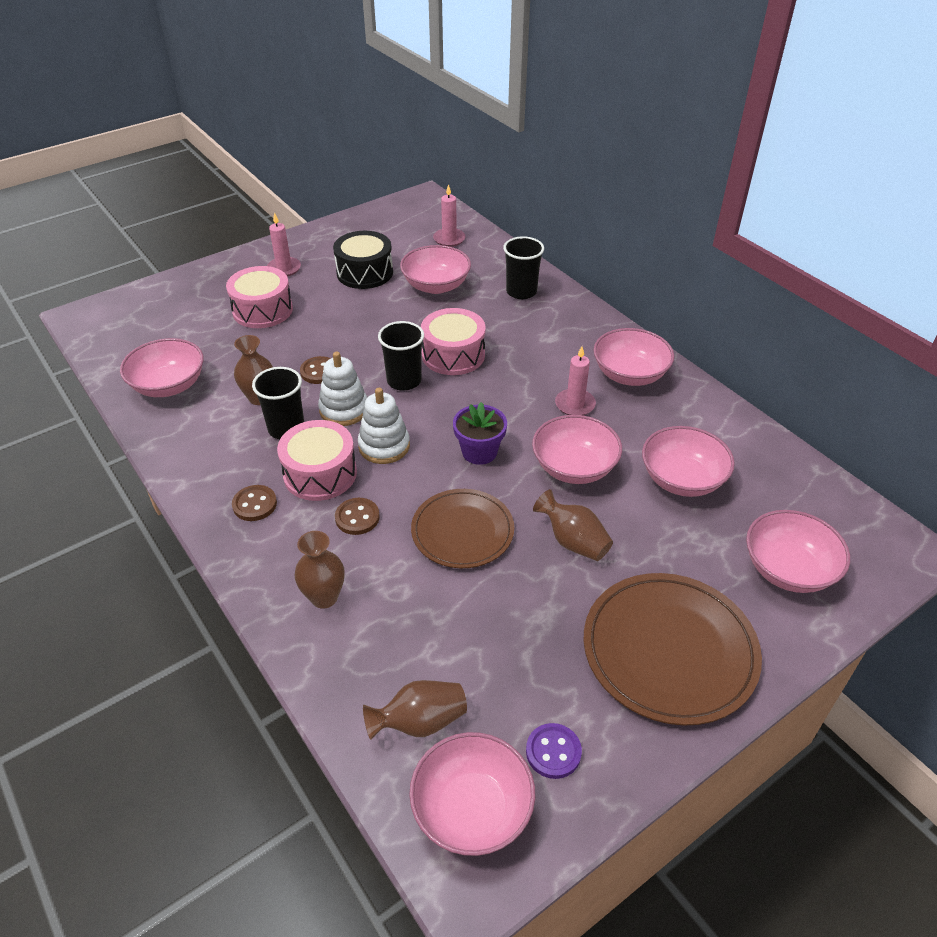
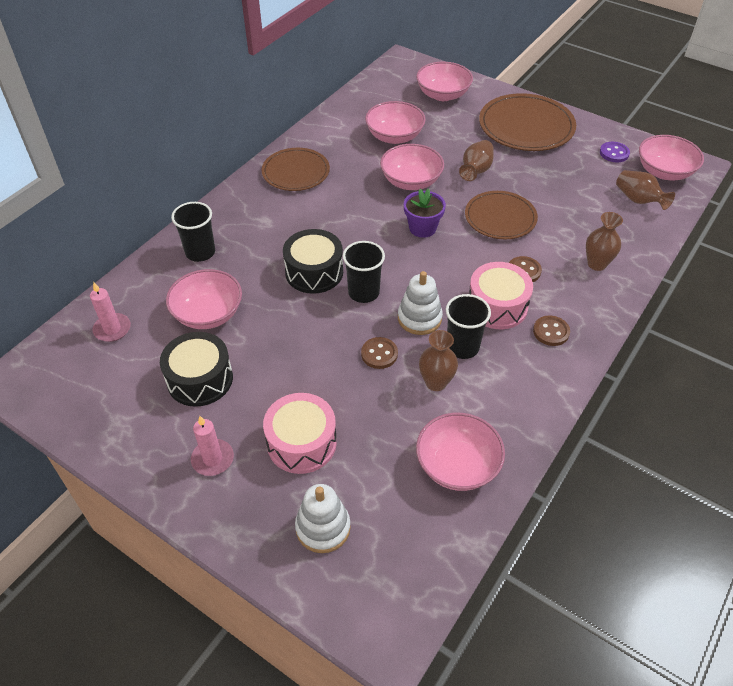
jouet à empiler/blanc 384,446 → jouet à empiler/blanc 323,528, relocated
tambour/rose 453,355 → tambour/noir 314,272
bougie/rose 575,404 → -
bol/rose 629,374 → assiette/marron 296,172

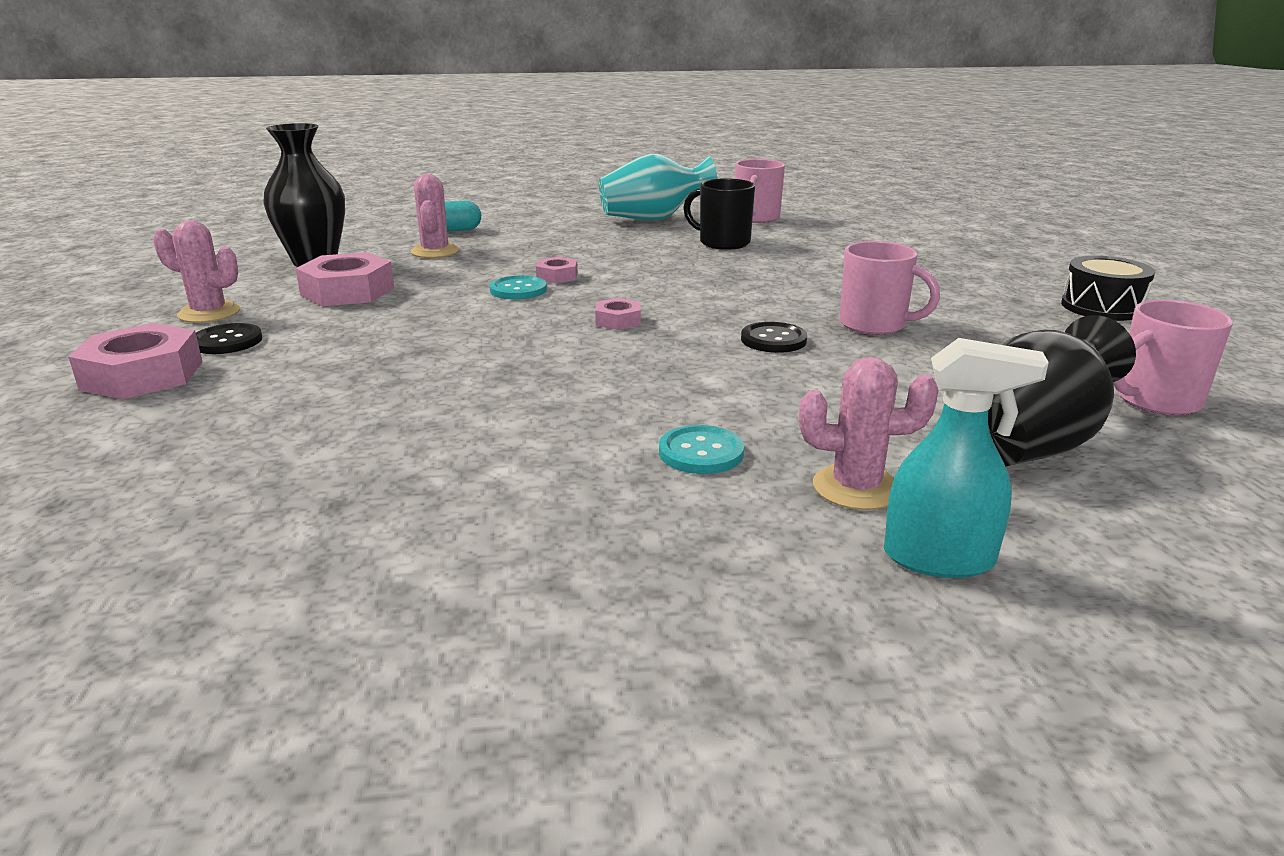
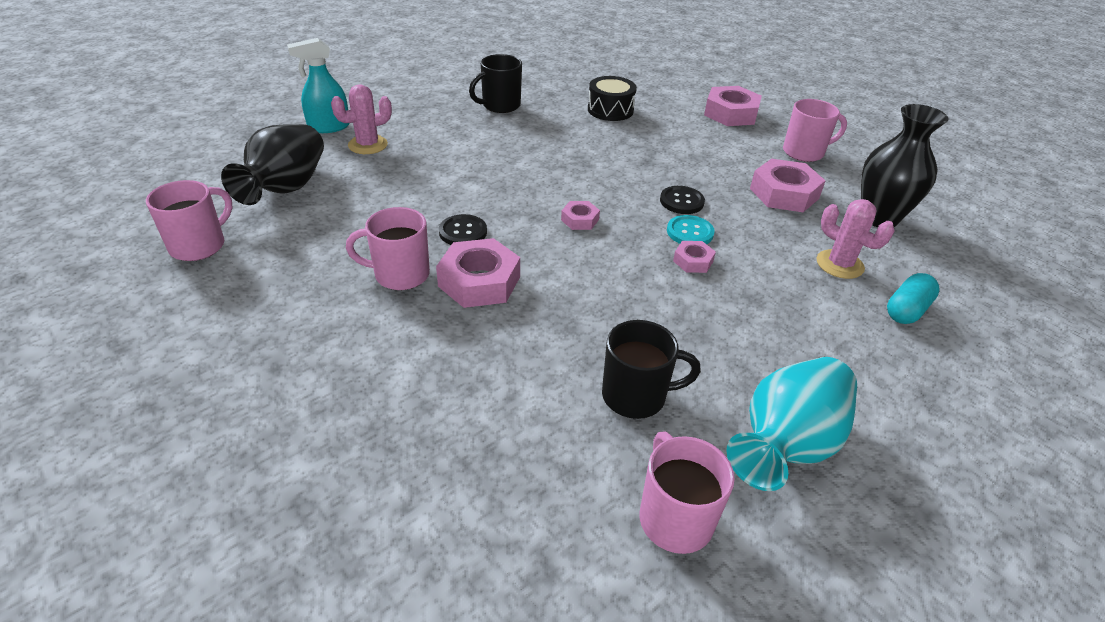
cactus/rose 209,313 → tasse/rose 804,152
bouton/noir 227,341 → bouton/noir 681,201, relocated
bouton/turquoise 701,452 → -
tambour/noir 1102,307 → tambour/noir 610,110, relocated
- → écrou/rose 479,281
- → tasse/noir 500,105

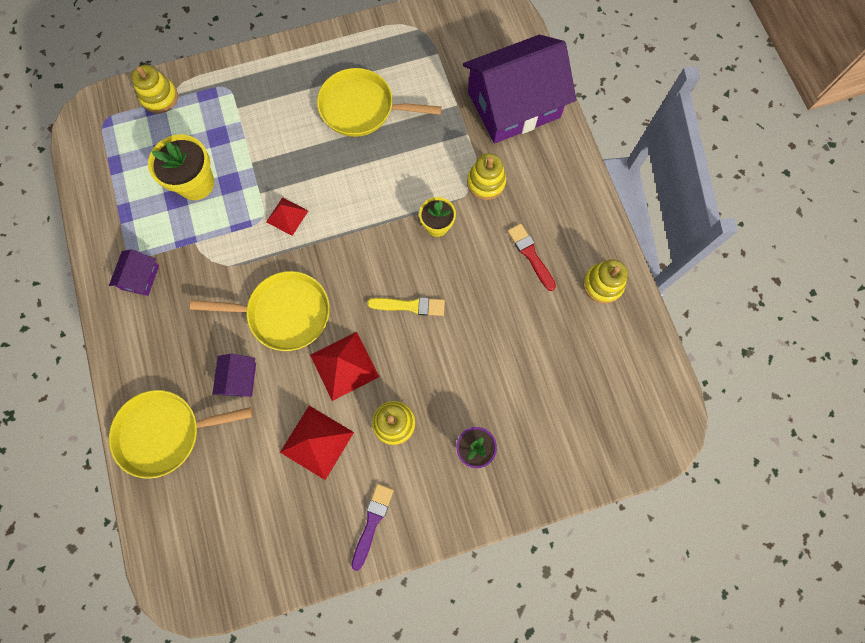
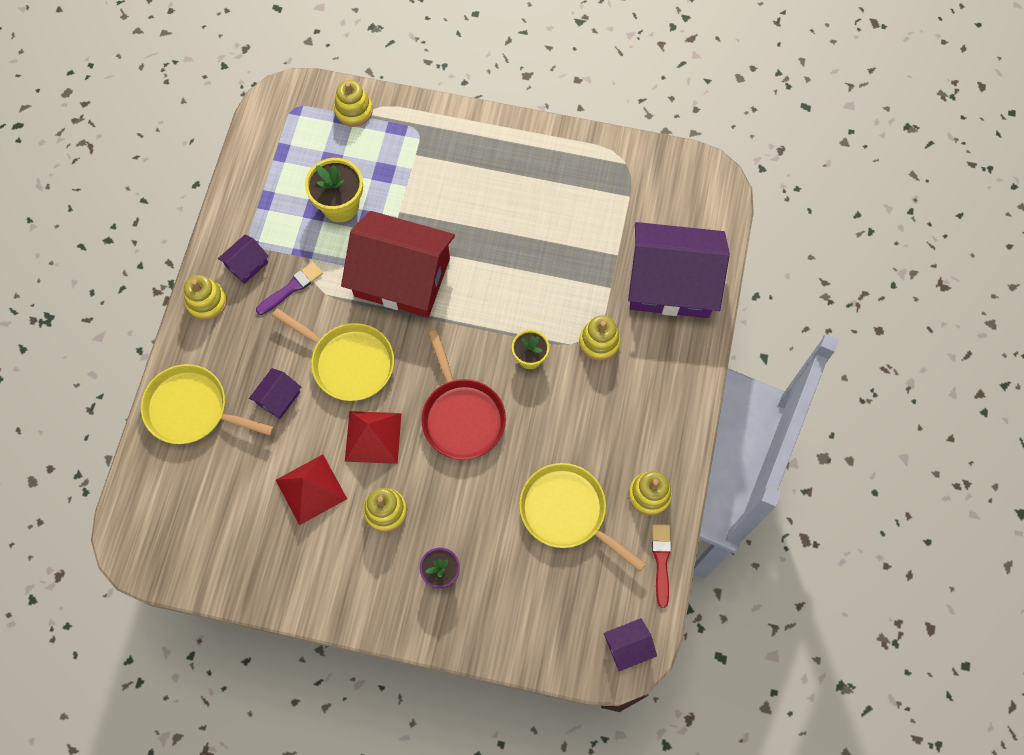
pyramide/rouge 287,216 → maison/rouge 402,277
poêle/jaune 362,108 → poêle/jaune 567,512, relocated
pinceau/violet 372,522 → pinceau/violet 291,288, relocated
pinceau/jaune 410,306 → poêle/rouge 461,416
pinceau/rouge 530,255 → pinceau/rouge 661,561, relocated
- → jouet à empiler/jaune 207,302
- → maison/violet 628,646

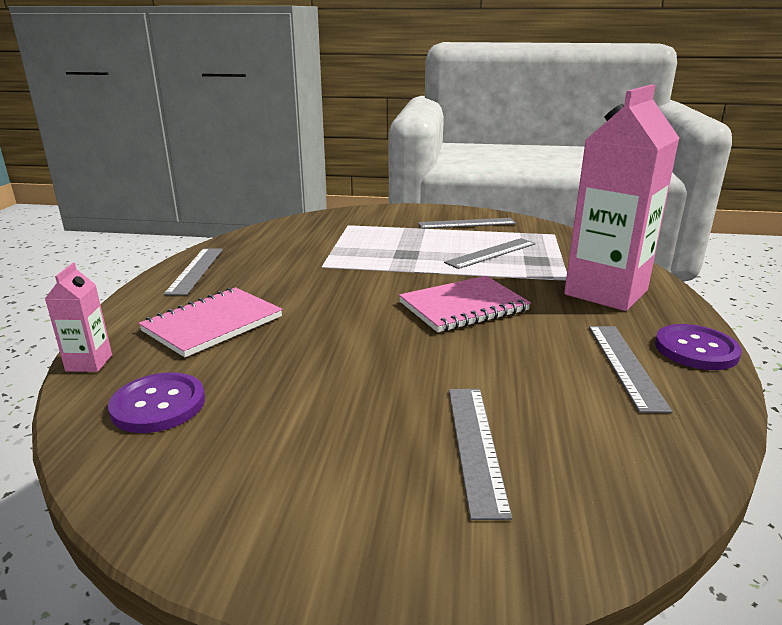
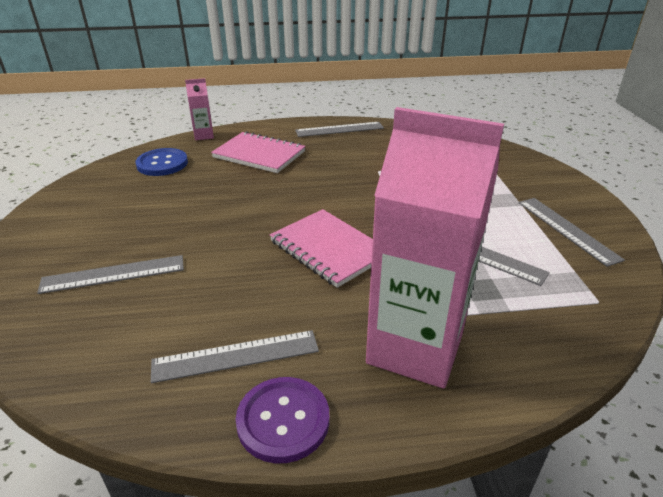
bouton/violet 158,405 → bouton/bleu 162,164

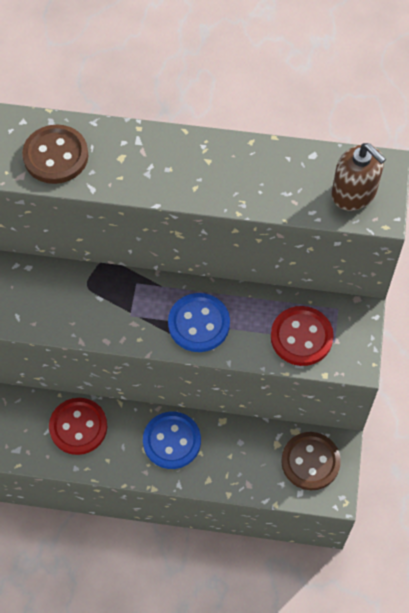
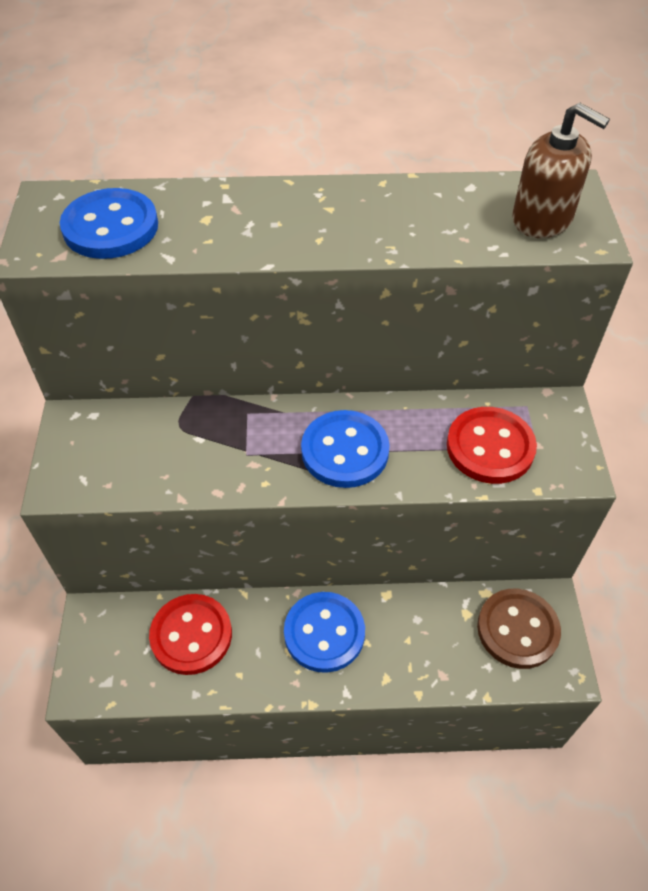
bouton/marron 56,156 → bouton/bleu 110,227

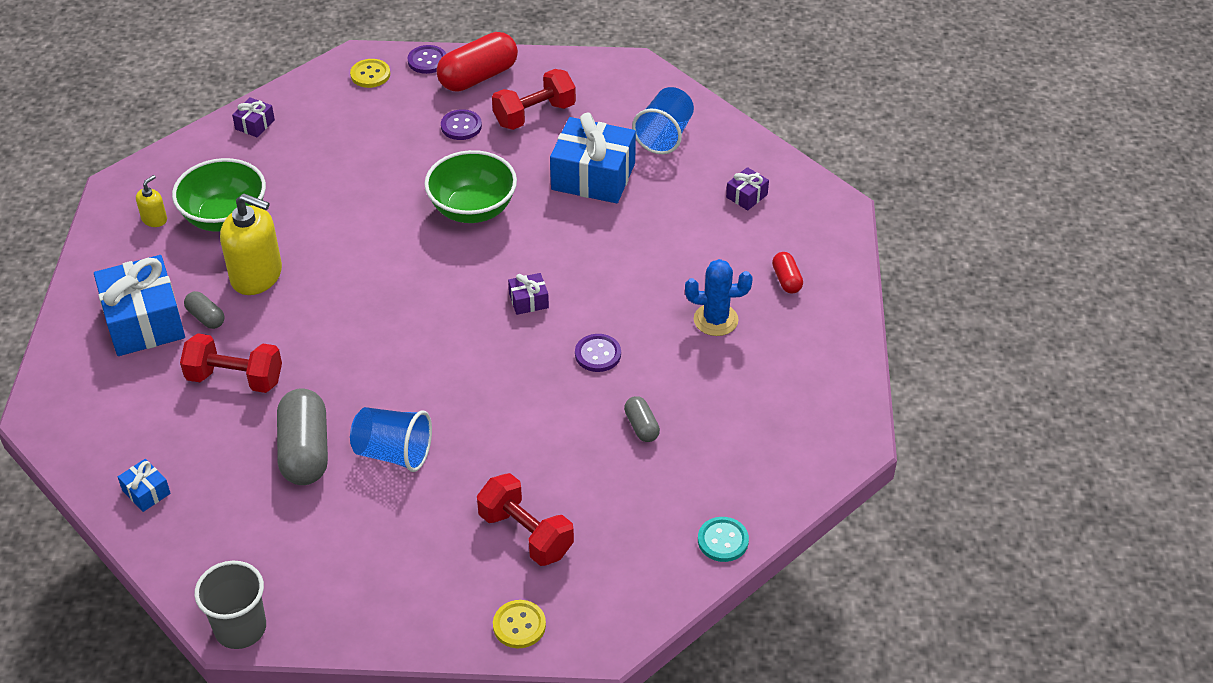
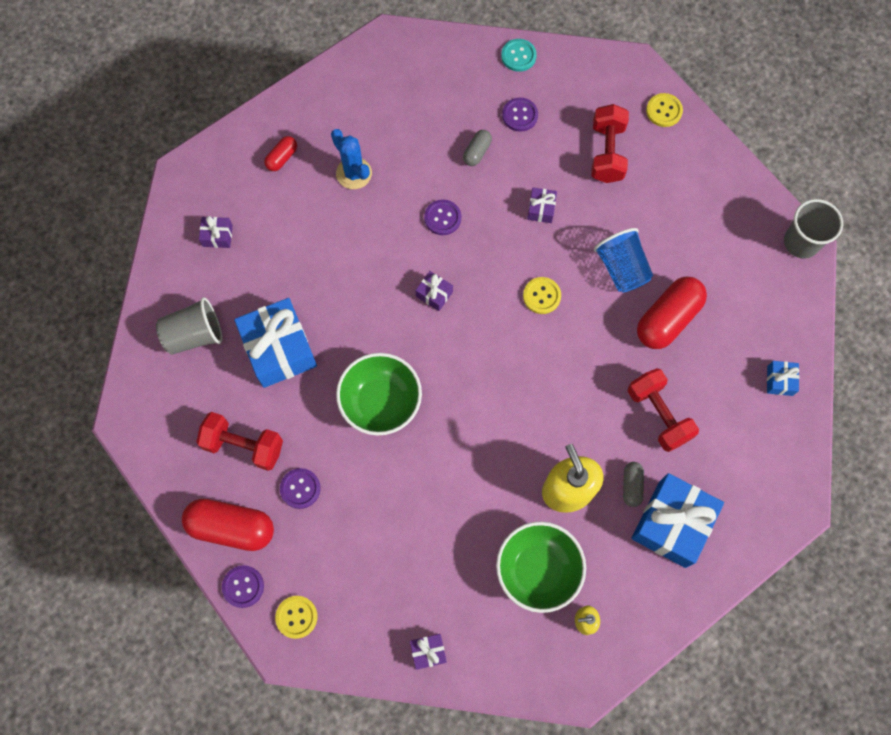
gélule/gris 305,451 → gélule/rouge 667,319
gobelet/bleu 664,136 → gobelet/gris 194,335
- → bouton/violet 520,115
- → bouton/jaune 541,296
- → cadeau/violet 541,209

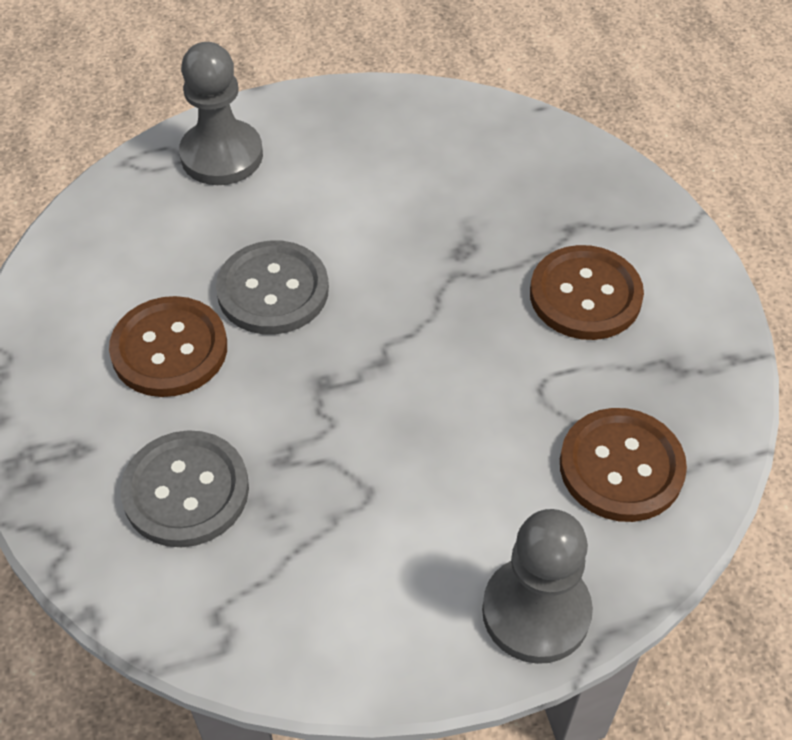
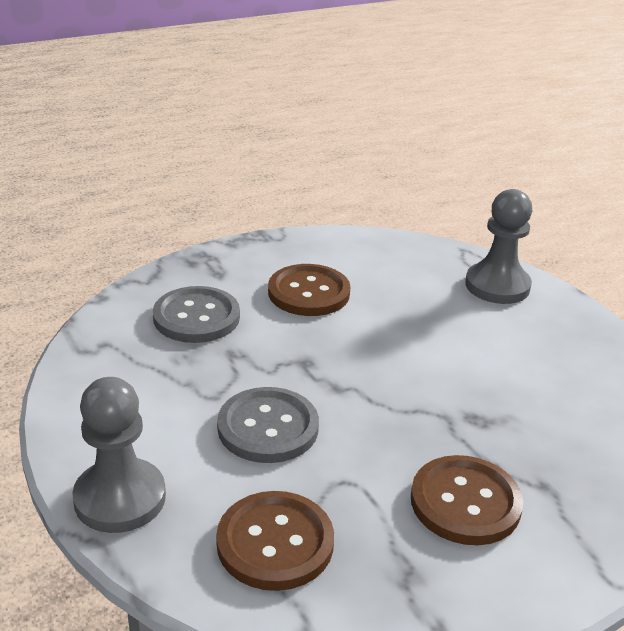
bouton/gris 273,290 → bouton/gris 268,427, relocated

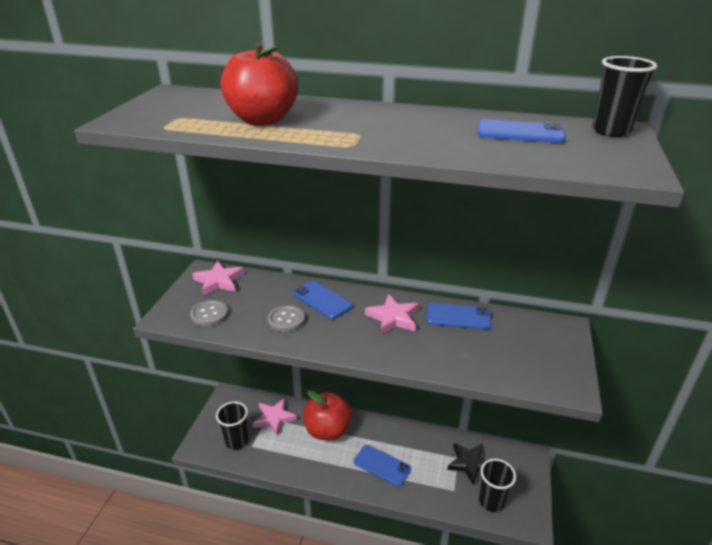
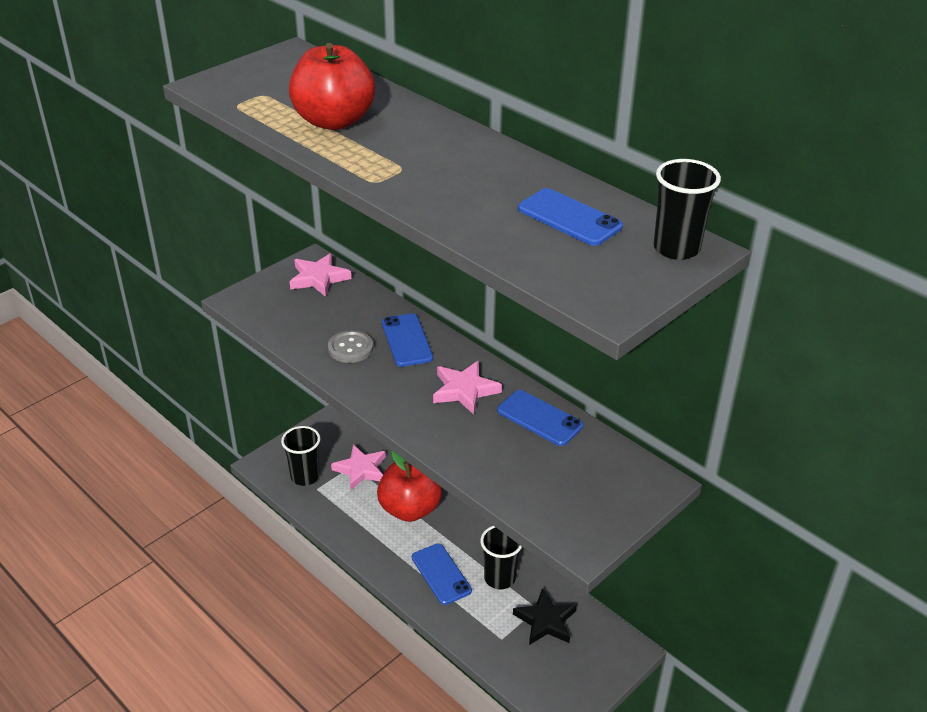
bouton/gris 209,314 → -
gobelet/noir 491,501 → gobelet/noir 500,578, relocated

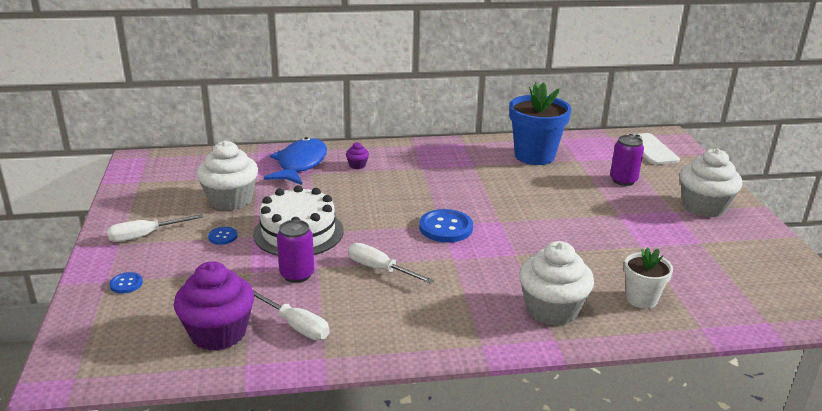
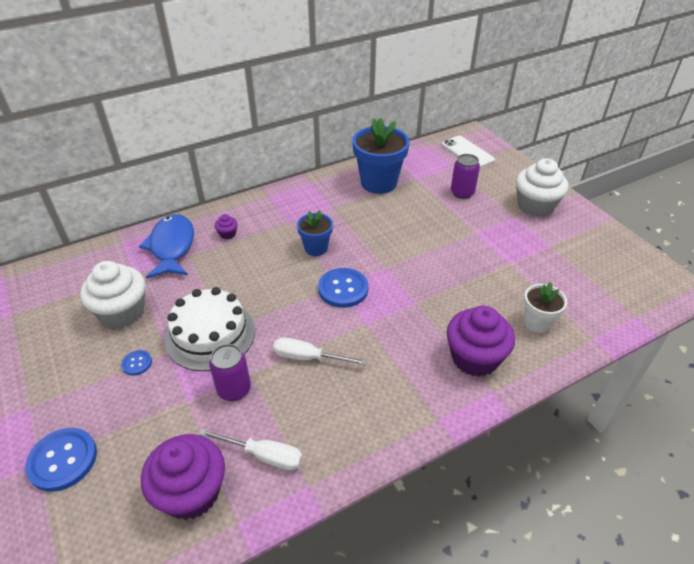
tournevis/blanc 145,236 → -
bouton/bleu 126,284 → bouton/bleu 63,460, x1.95
muffin/blanc 551,309 → muffin/violet 474,358
- → pot de fleurs/bleu 316,248

